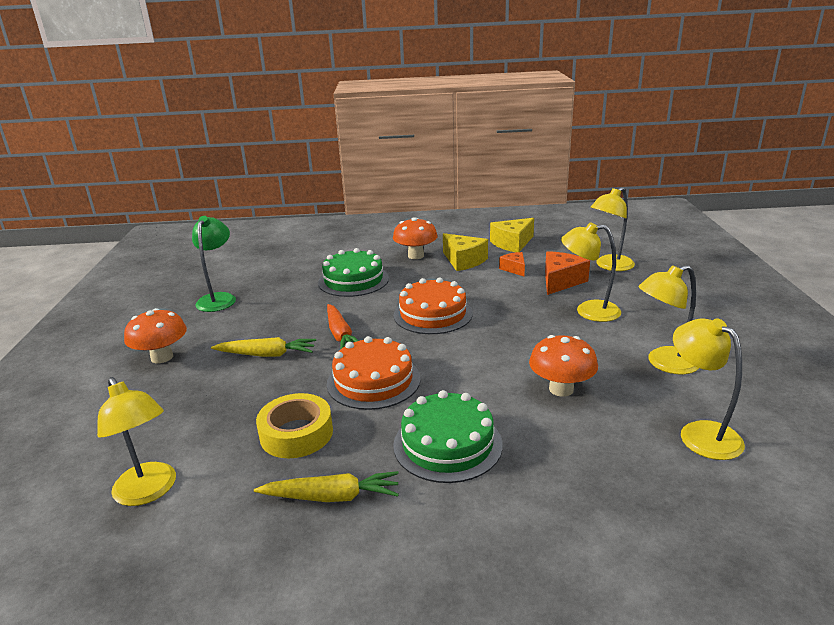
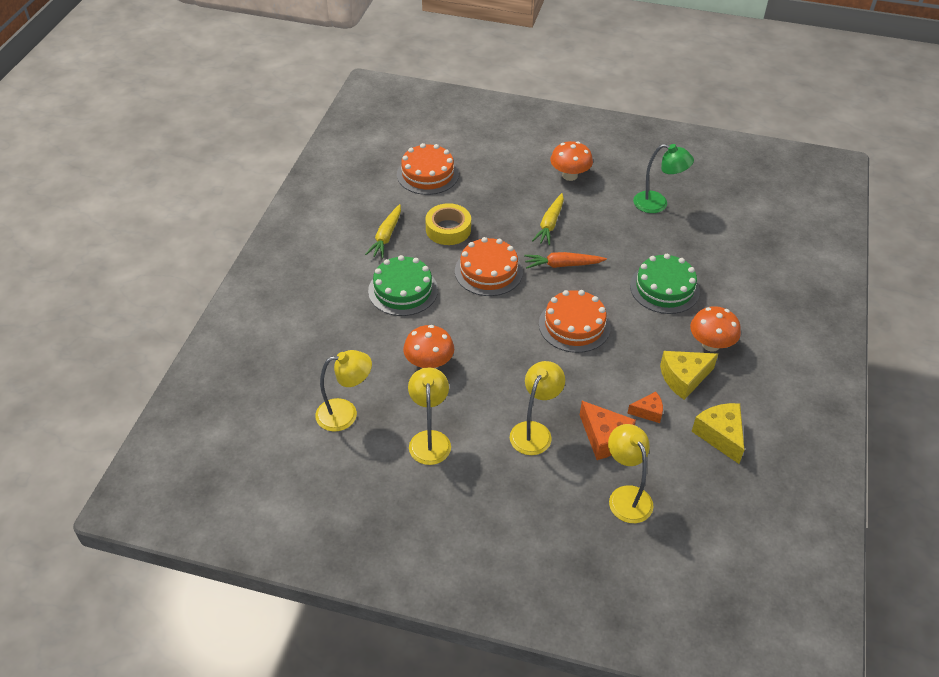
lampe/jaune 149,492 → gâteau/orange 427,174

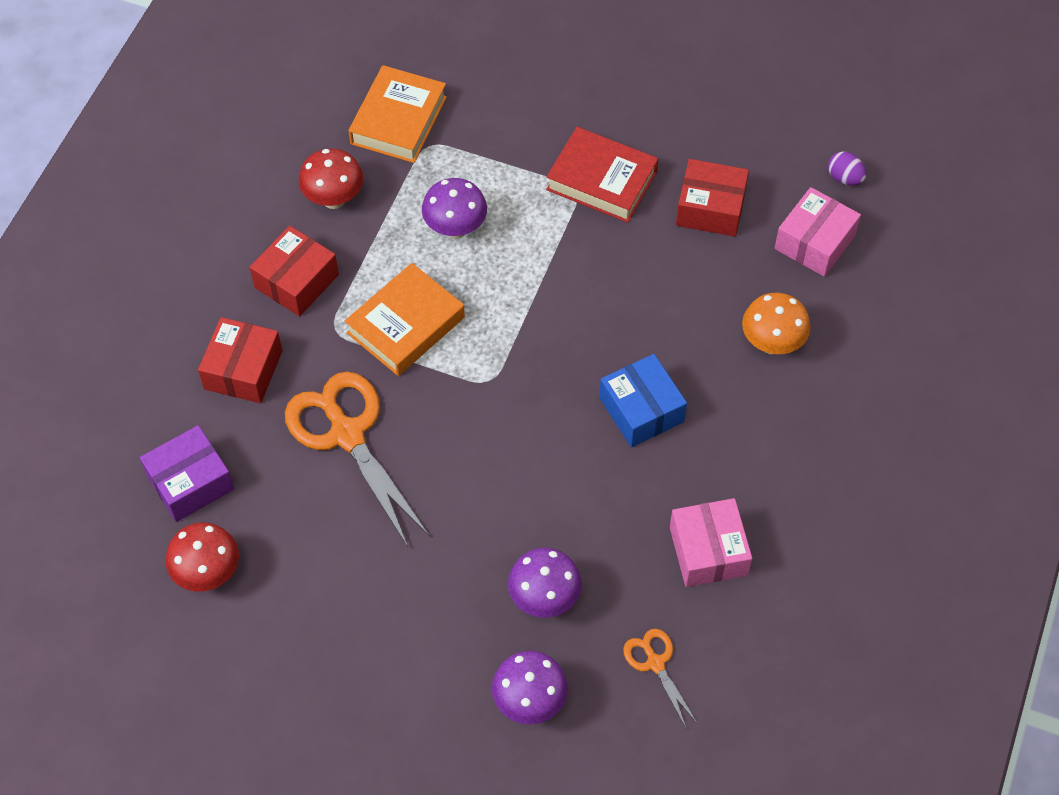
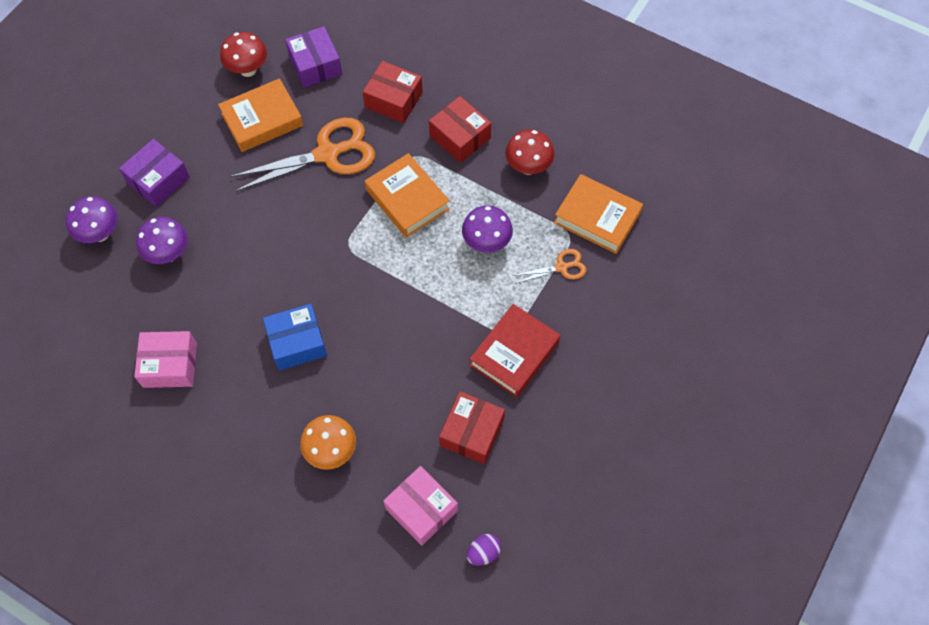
ciseaux/orange 655,663 → ciseaux/orange 561,267, relocated
- → boîte/violet 158,180
- → livre/orange 262,120

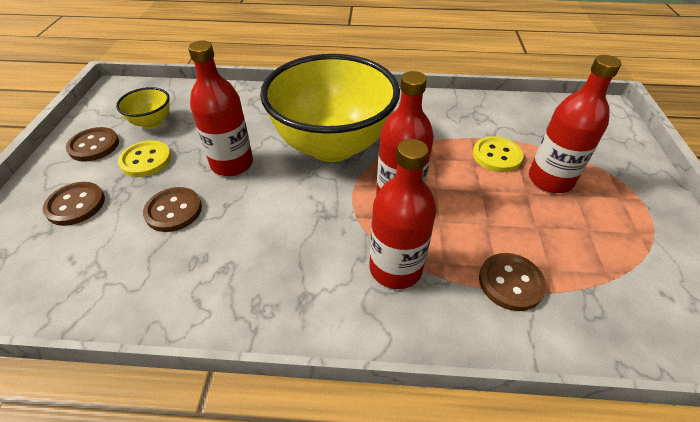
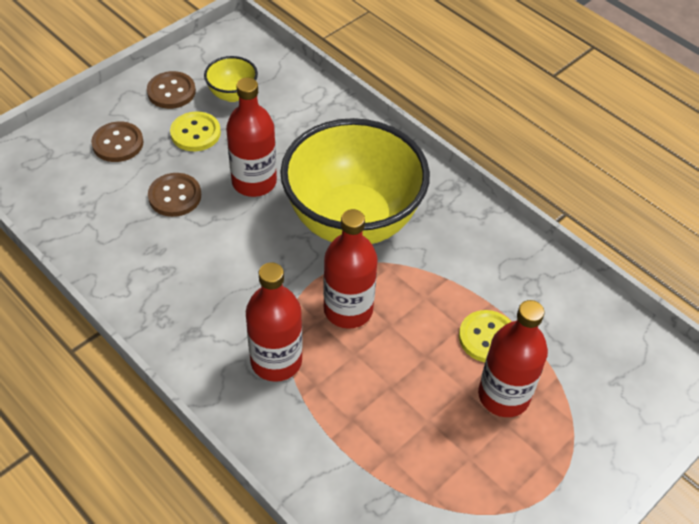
bouton/marron 510,283 → -

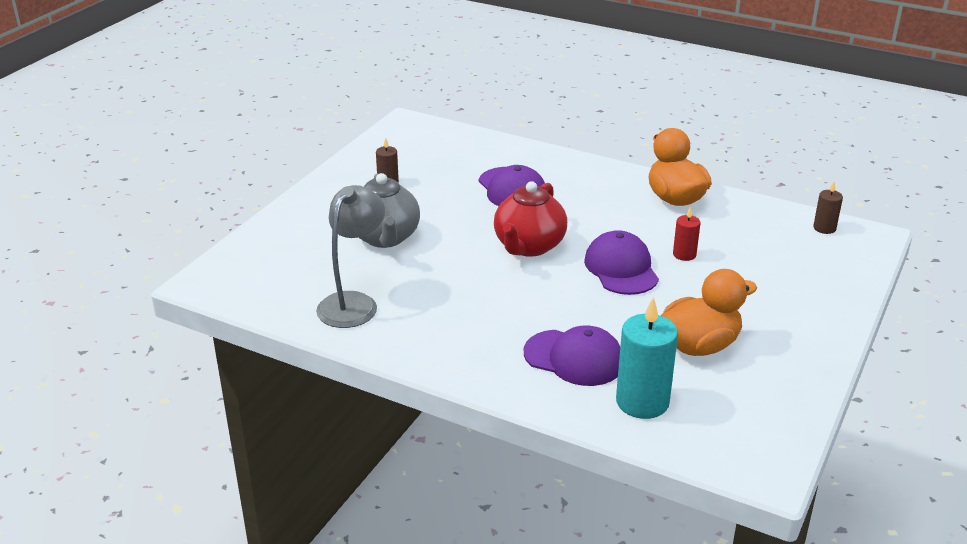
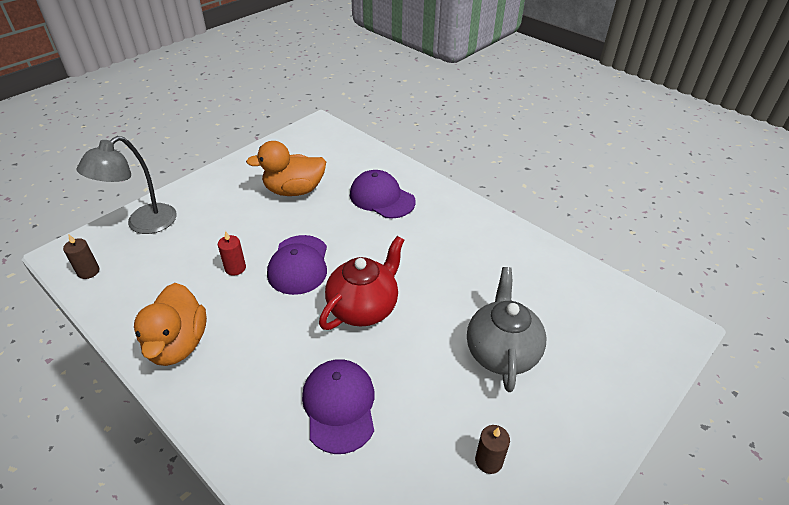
lampe/gris 353,303 → lampe/gris 143,224, relocated
bougie/turquoise 642,402 → -

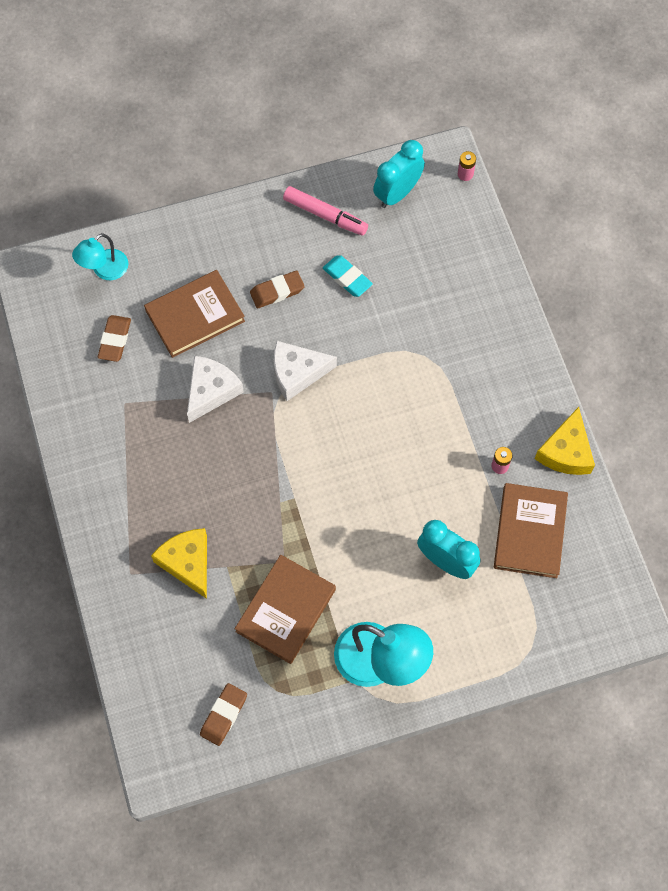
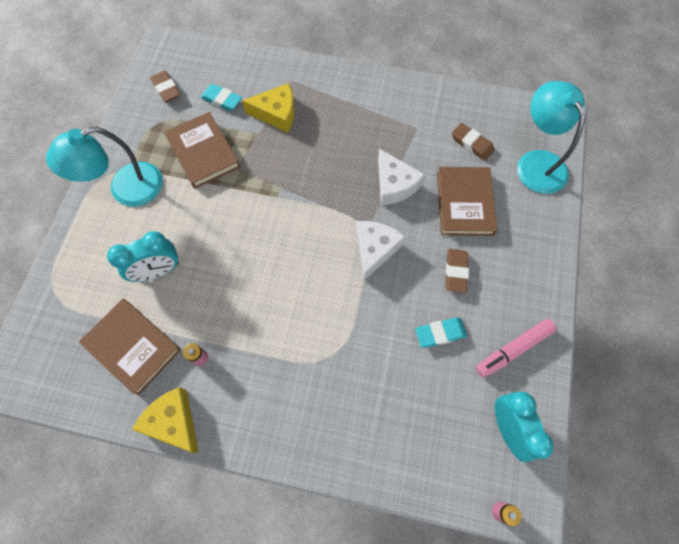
lampe/turquoise 104,270 → lampe/turquoise 536,162, x1.66
- → gomme/turquoise 222,100

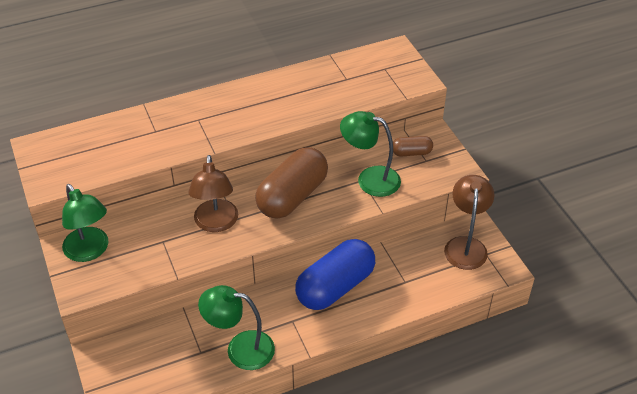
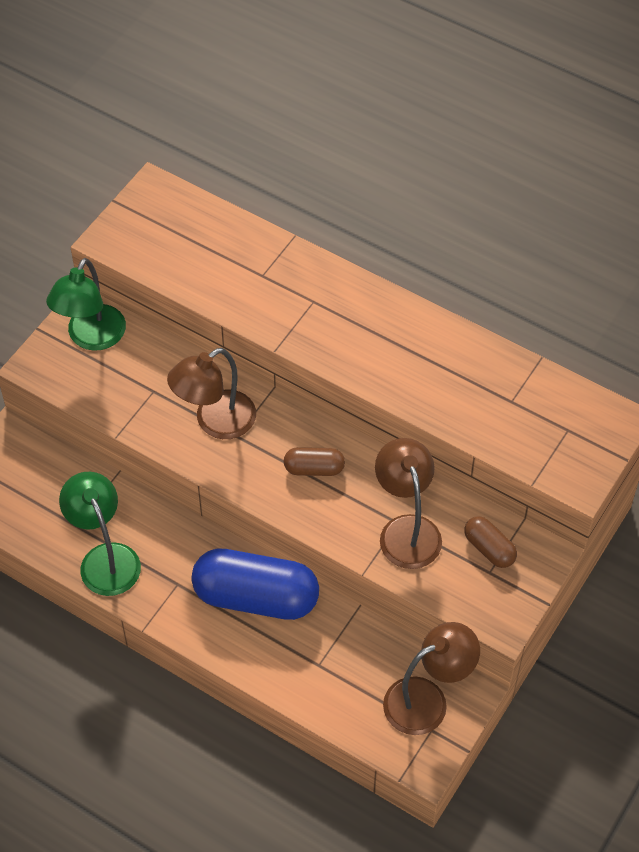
gélule/marron 292,196 → gélule/marron 314,469, x0.48
lampe/vert 370,179 → lampe/marron 406,530

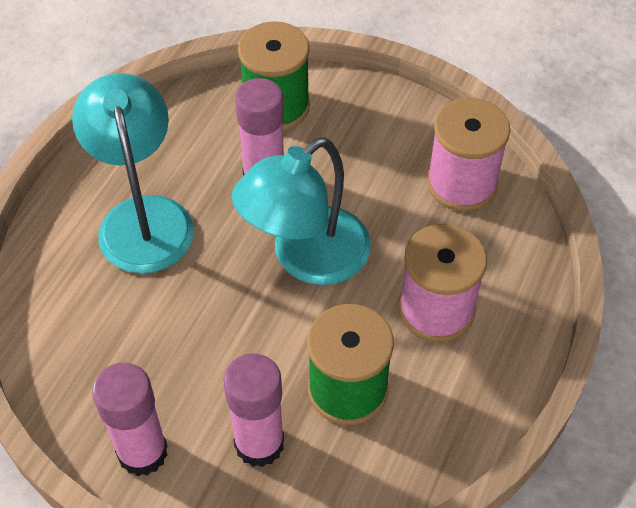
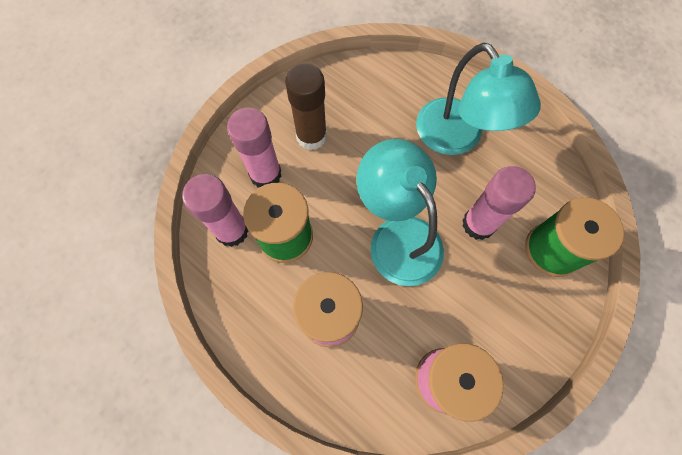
lampe/turquoise 143,217 → lampe/turquoise 457,138, 60 degrees clockwise
bâton de colle/rose 142,452 → bâton de colle/rose 232,231, relocated
- → bâton de colle/marron 311,136

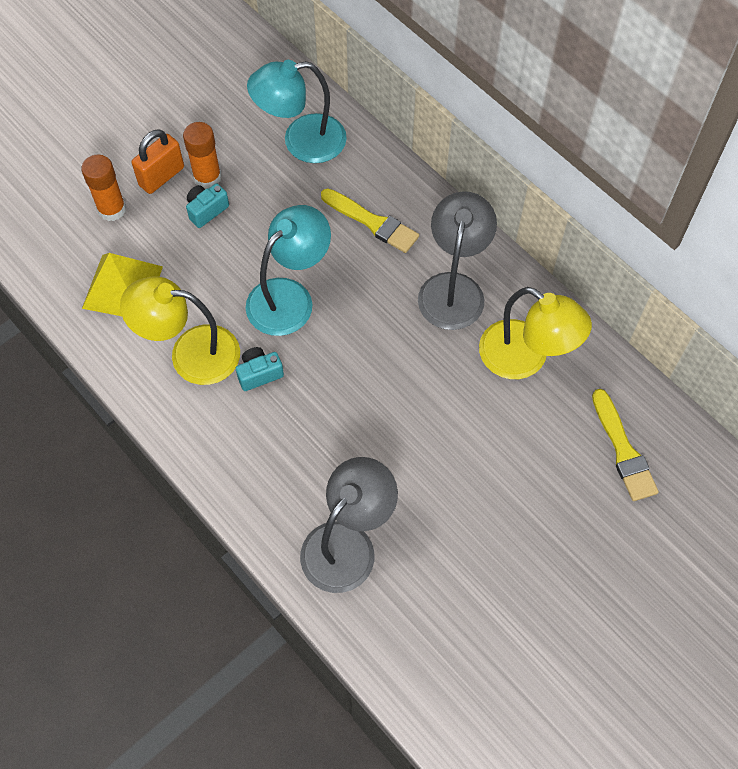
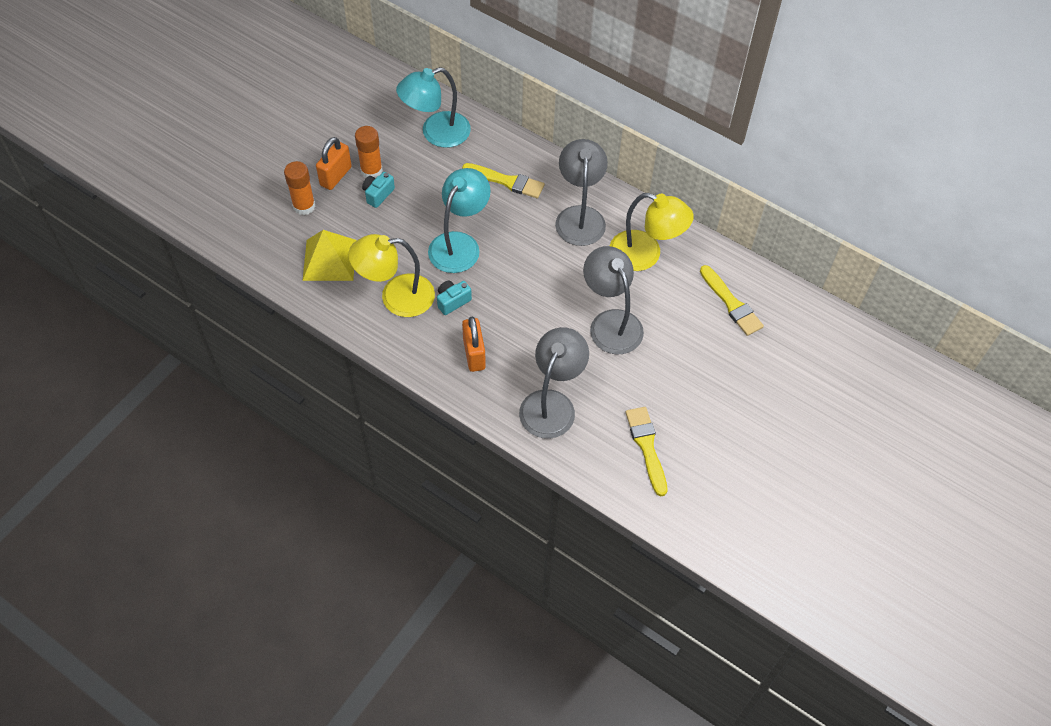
- → cadenas/orange 474,354
- → lampe/gris 611,322
- → pinceau/jaune 646,447

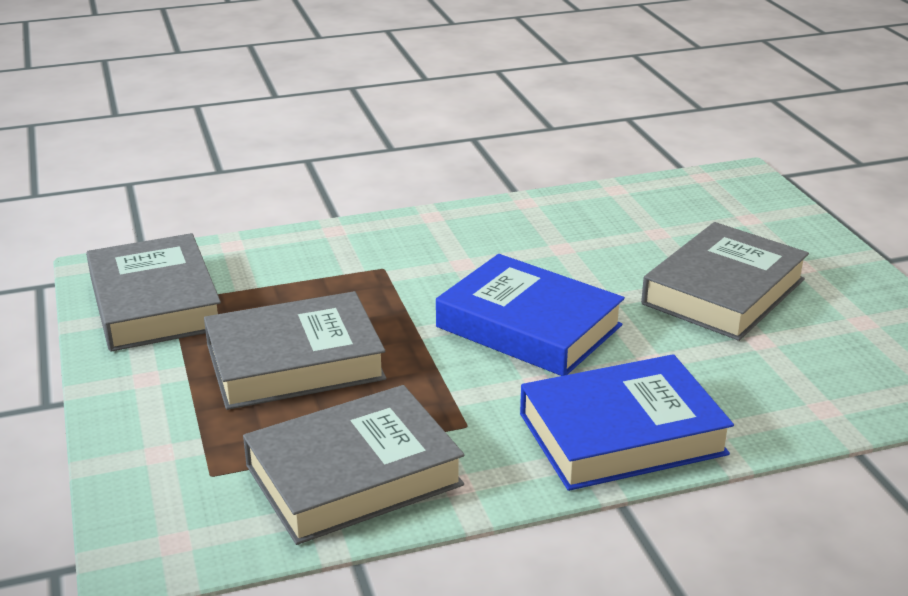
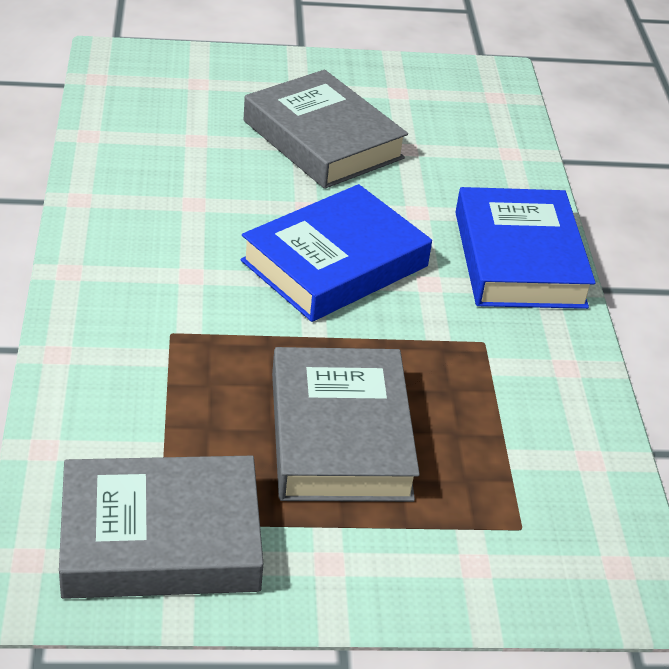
livre/gris 354,475 → -

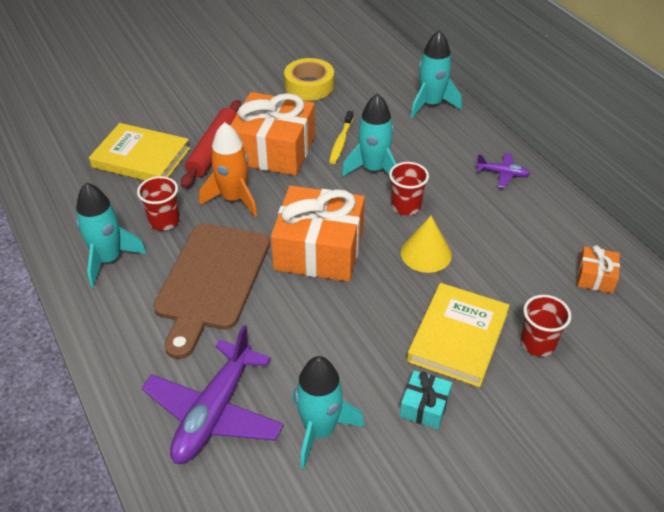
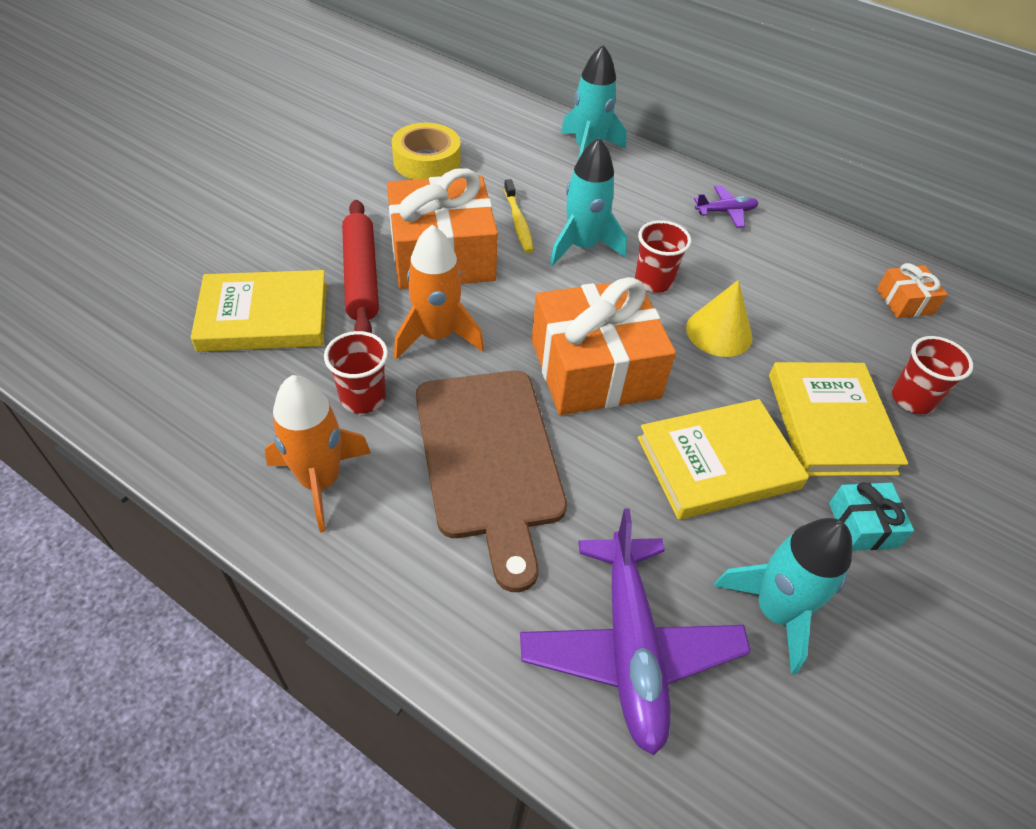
fusée/turquoise 109,259 → fusée/orange 320,481
- → livre/jaune 717,463

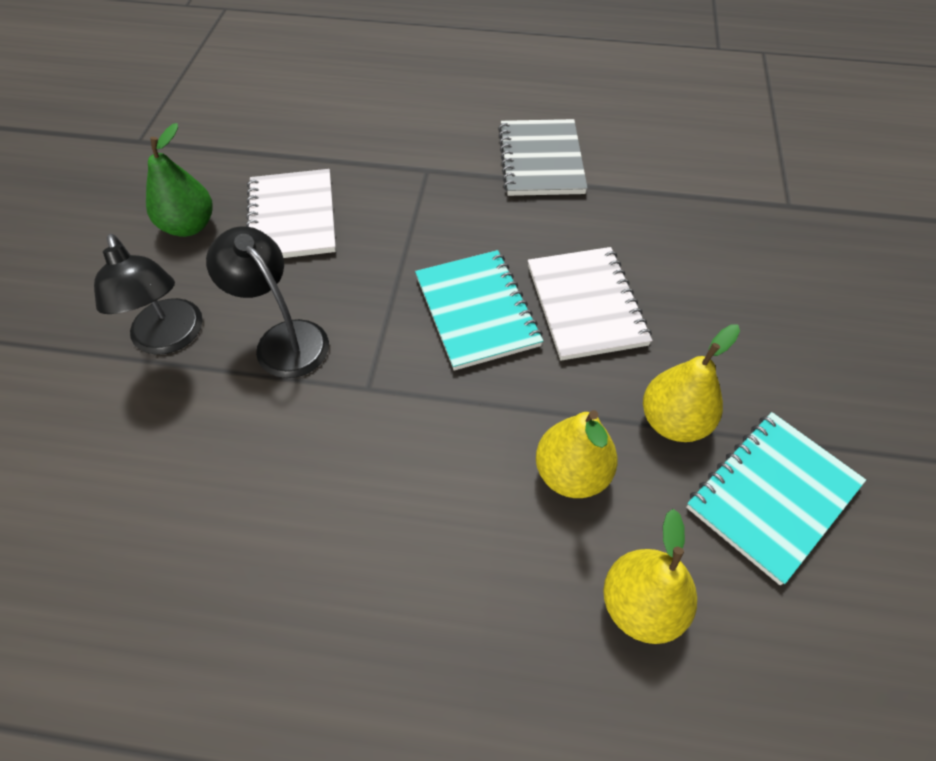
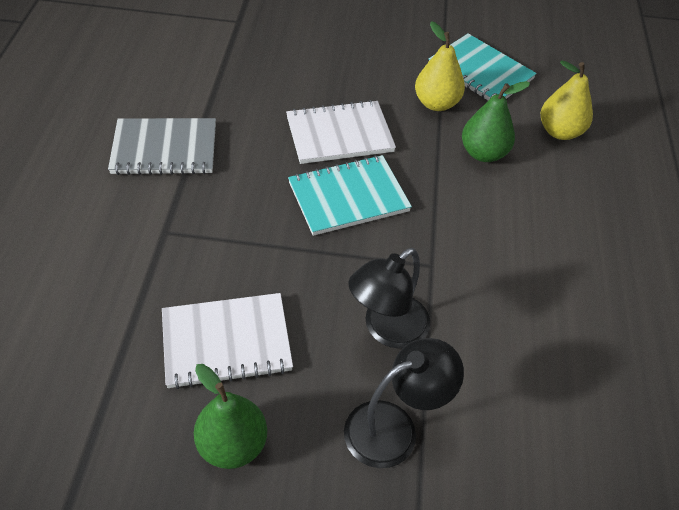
poire/jaune 571,473 → poire/vert 483,153

